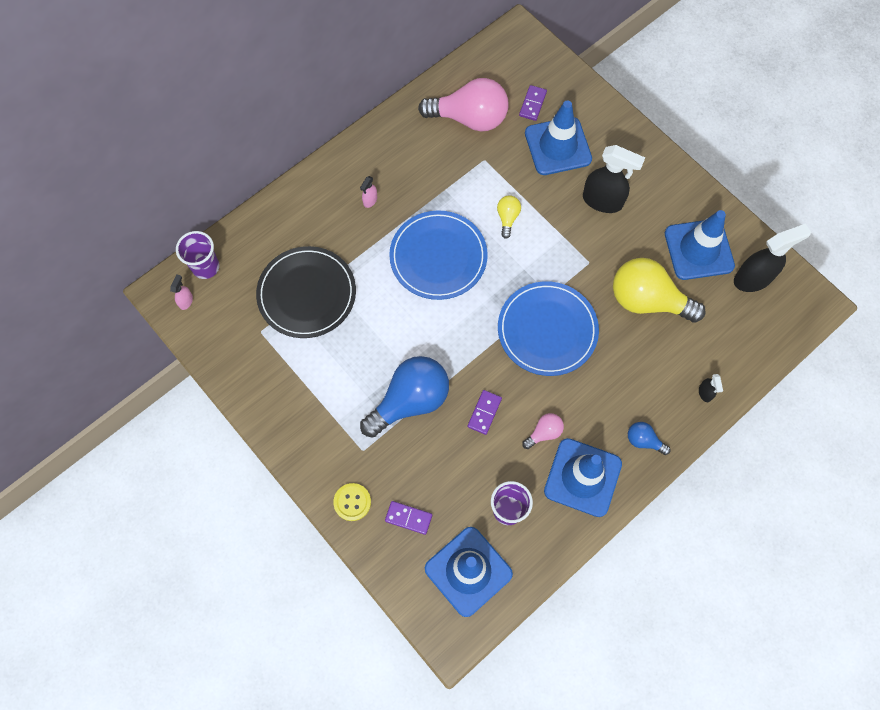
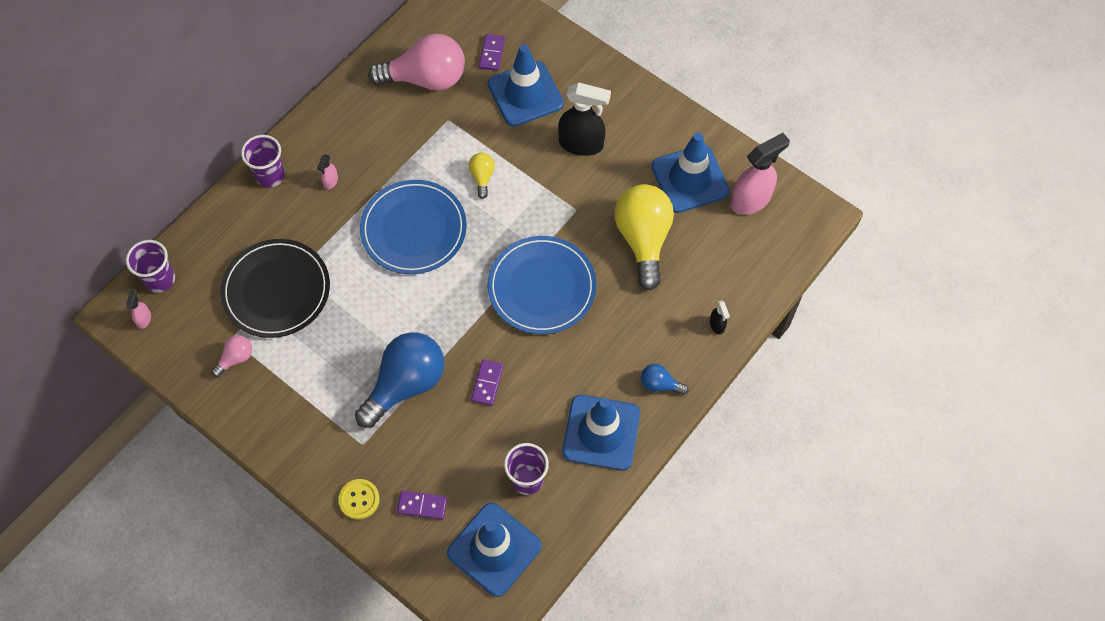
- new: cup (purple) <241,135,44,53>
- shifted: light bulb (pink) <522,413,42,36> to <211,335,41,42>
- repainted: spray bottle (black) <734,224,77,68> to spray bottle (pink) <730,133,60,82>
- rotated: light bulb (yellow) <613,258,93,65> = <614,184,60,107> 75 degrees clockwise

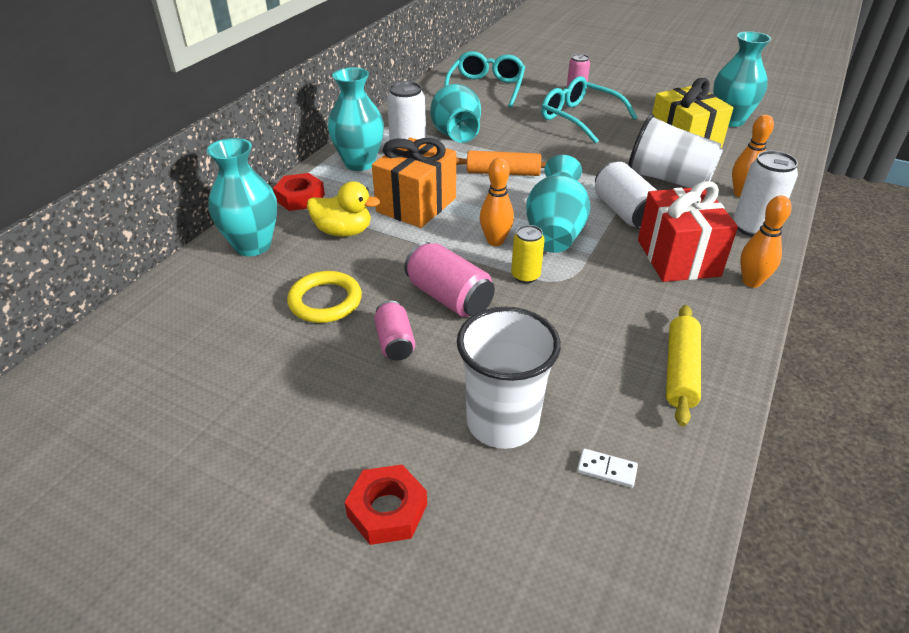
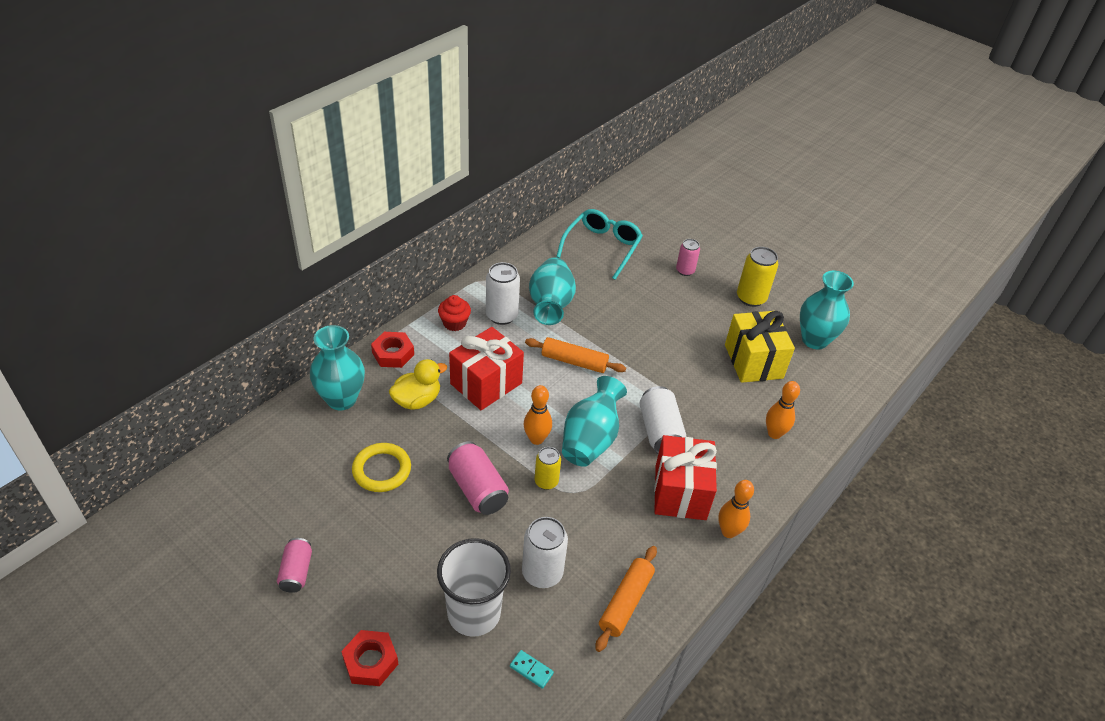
- gone: glasses (turquoise) <541,76,96,68>
- gone: cup (white) <628,114,95,74>
- new: can (yellow) <737,247,41,60>
- shifted: can (pink) <374,301,41,60> to <277,538,35,55>
- shifted: can (white) <734,151,64,86> to <522,517,46,71>
- swapped: vase (turquoise) <328,67,56,104> to cupcake (red) <438,295,33,36>
- repainted: gift (orange) <372,138,84,90> to gift (red) <449,327,75,83>
- repainted: domino (white) <577,448,61,40> to domino (turquoise) <510,650,44,39>
- repainted: rolling pin (yellow) <666,305,35,121> to rolling pin (orange) <595,546,62,106>
- rotated: duck (yellow) <307,181,73,56> = <389,359,58,51> 60 degrees counterclockwise

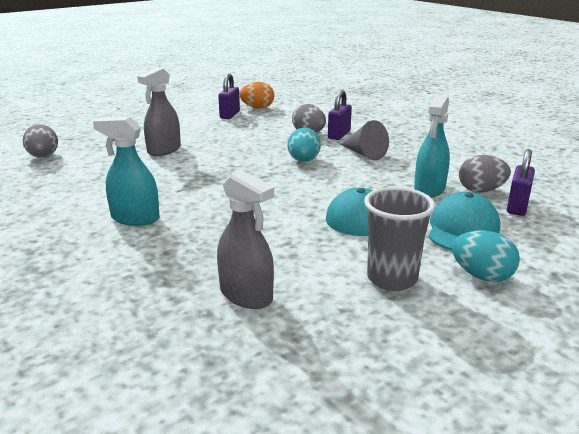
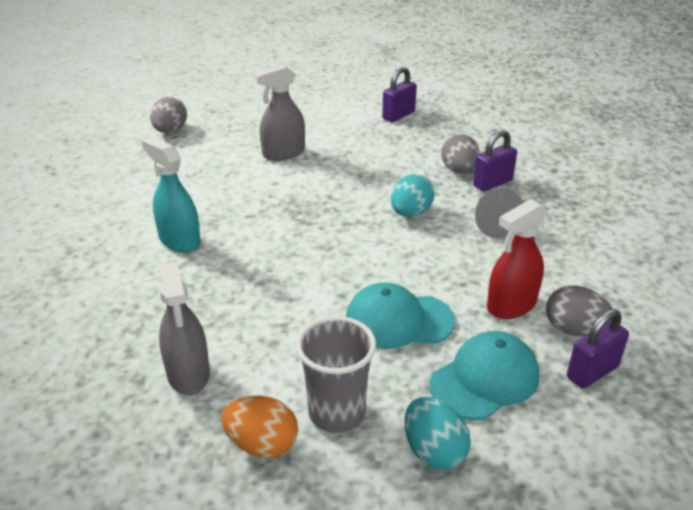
- shifted: egg (orange) <240,82,34,27> to <221,395,77,63>
- repainted: spray bottle (turquoise) <414,95,36,103> to spray bottle (red) <487,199,61,120>

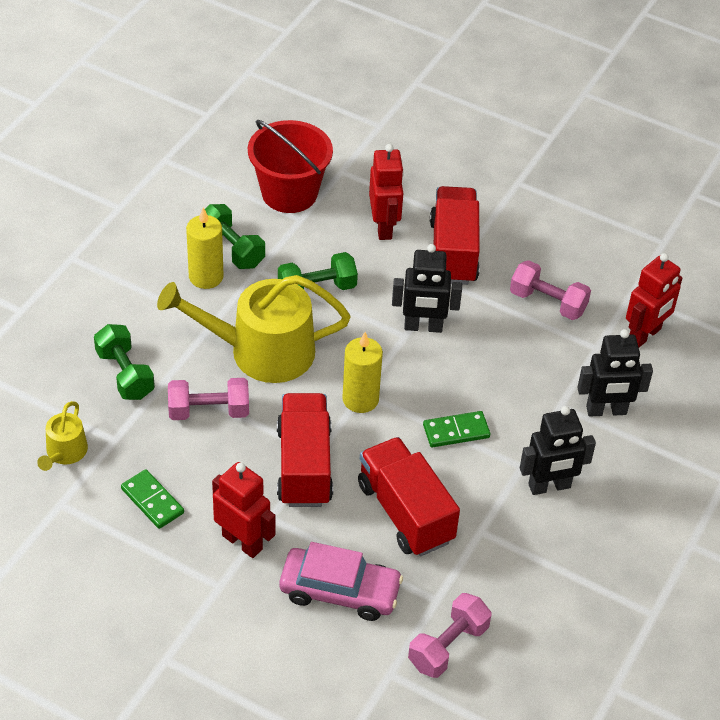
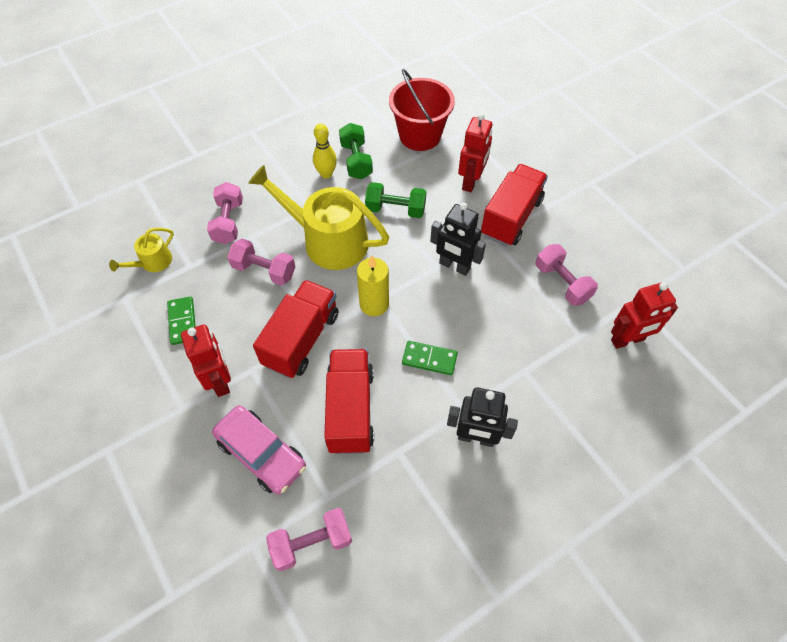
- gone: robot (black) <577,329,76,88>
- swapped: candle (yellow) <186,207,38,82> to bowling pin (yellow) <313,123,24,55>
- repainted: dumbbell (green) <94,324,61,76> to dumbbell (pink) <207,182,36,62>

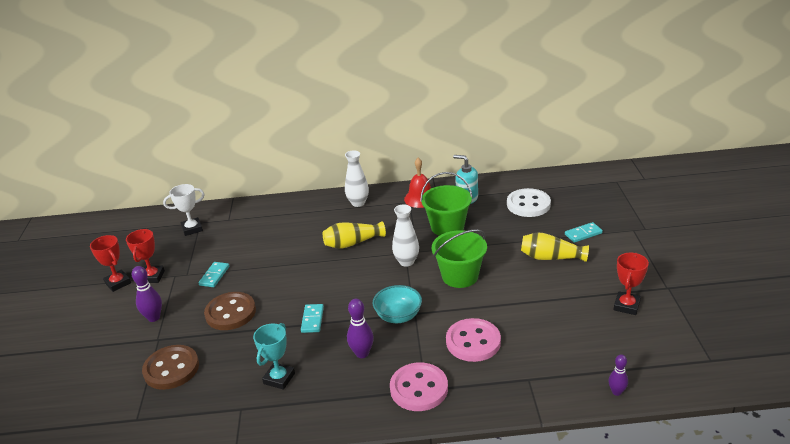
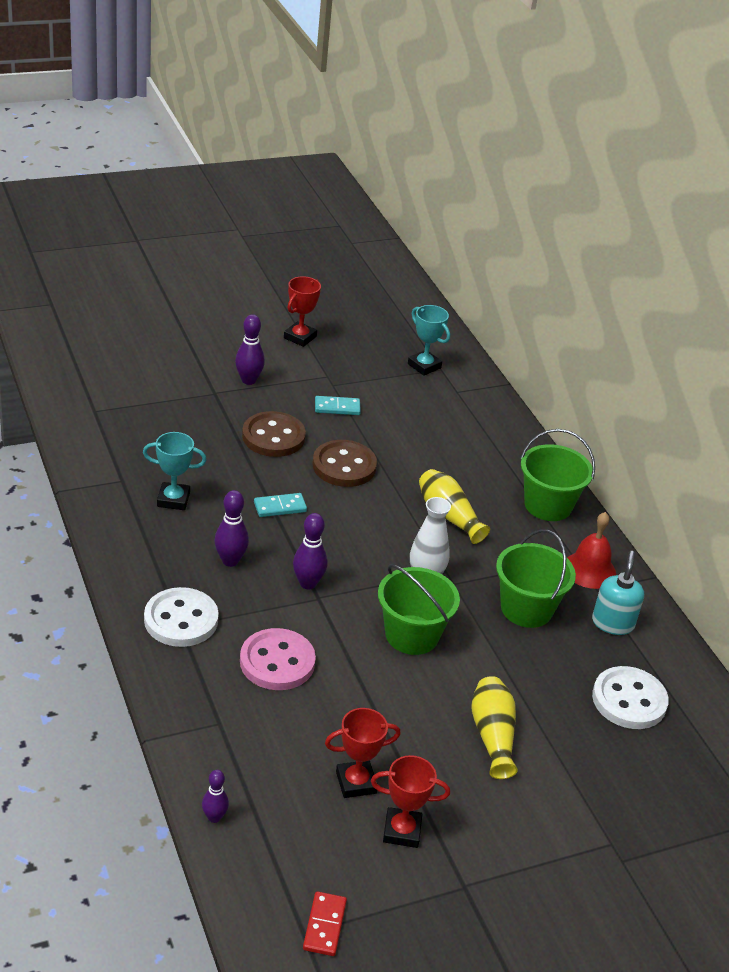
- gone: domino (turquoise) <565,222,38,21>
- new: domino (red) <303,891,44,65>
- shifted: trophy (red) <126,229,39,54> to <325,708,76,90>
- shifted: button (brown) <142,345,57,45> to <312,440,65,47>
- swapped: vase (white) <345,150,24,57> to bucket (green) <521,429,74,92>
- swapped: bowl (turquoise) <373,285,49,38> to bowling pin (purple) <293,513,35,77>
- repainted: trophy (white) <163,184,42,52> to trophy (turquoise) <408,305,42,71>
- repainted: button (pink) <390,362,58,49> to button (white) <144,587,75,60>

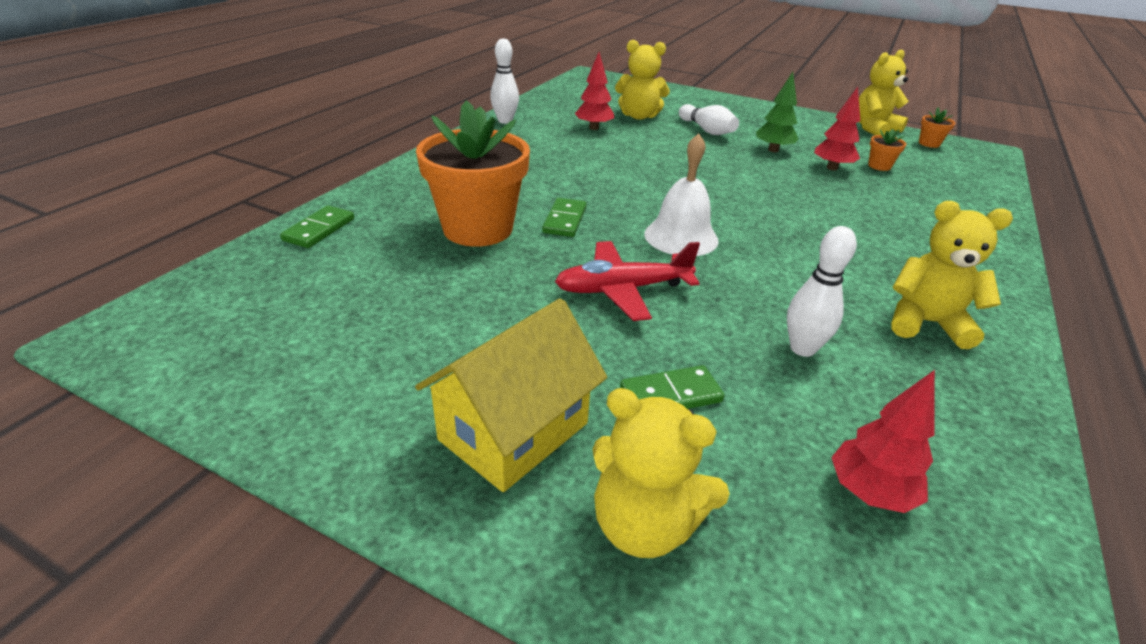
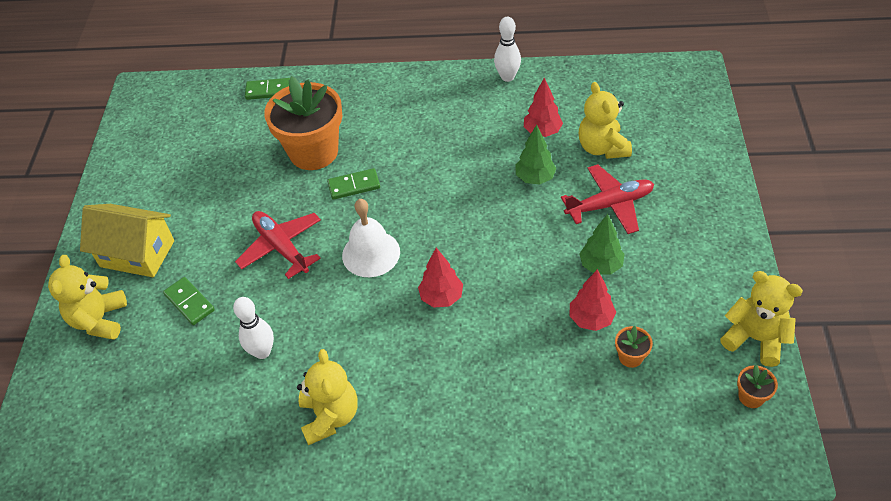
- new: tree (green) <515,125,42,59>
- shifted: tree (red) <831,370,104,143> to <418,248,45,60>
- swapped: bowling pin (white) <679,104,60,31> to plane (red) <561,164,93,70>

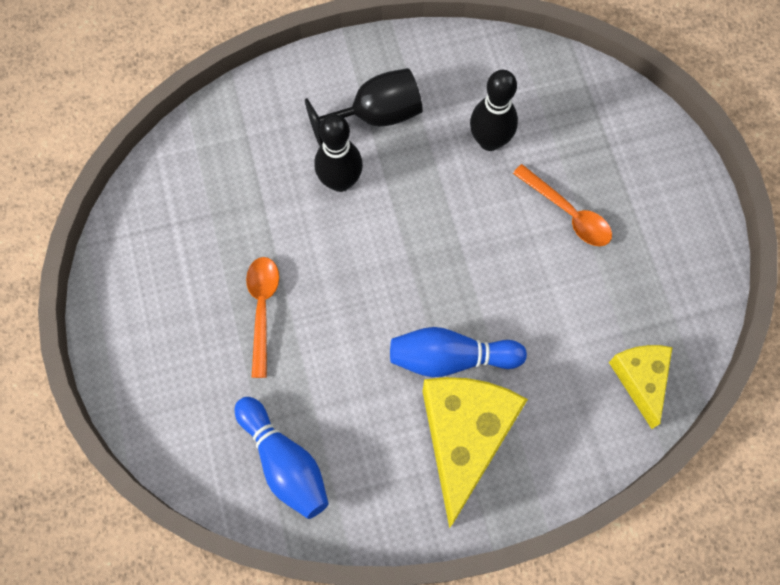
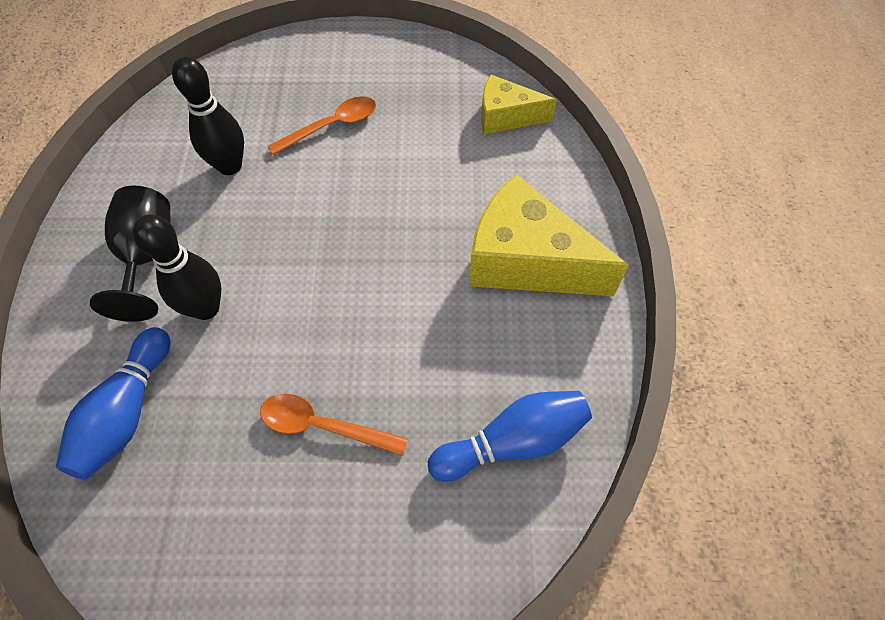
- shifted: bowling pin (blue) <390,327,137,50> to <56,327,114,153>

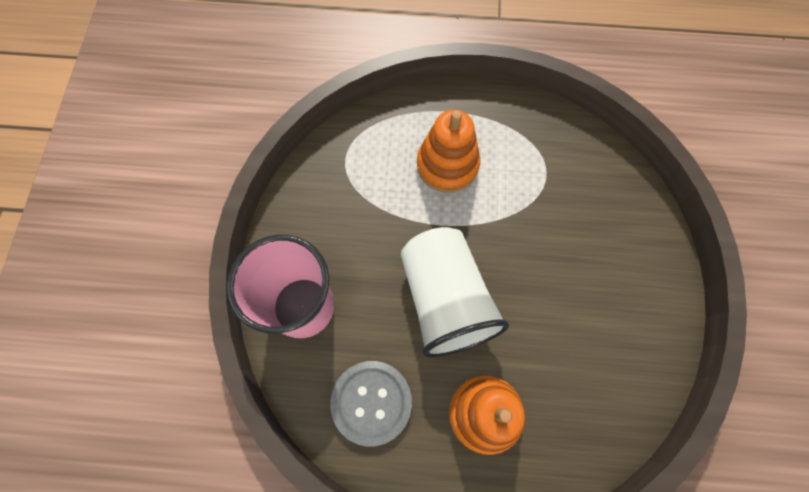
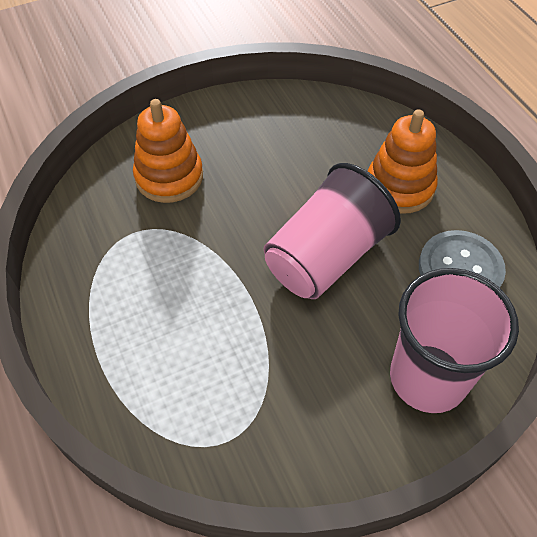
- shifted: stacking toy (orange) <417,110,63,83> to <133,99,70,104>
- repainted: cup (white) <401,227,108,130> to cup (pink) <264,163,137,136>

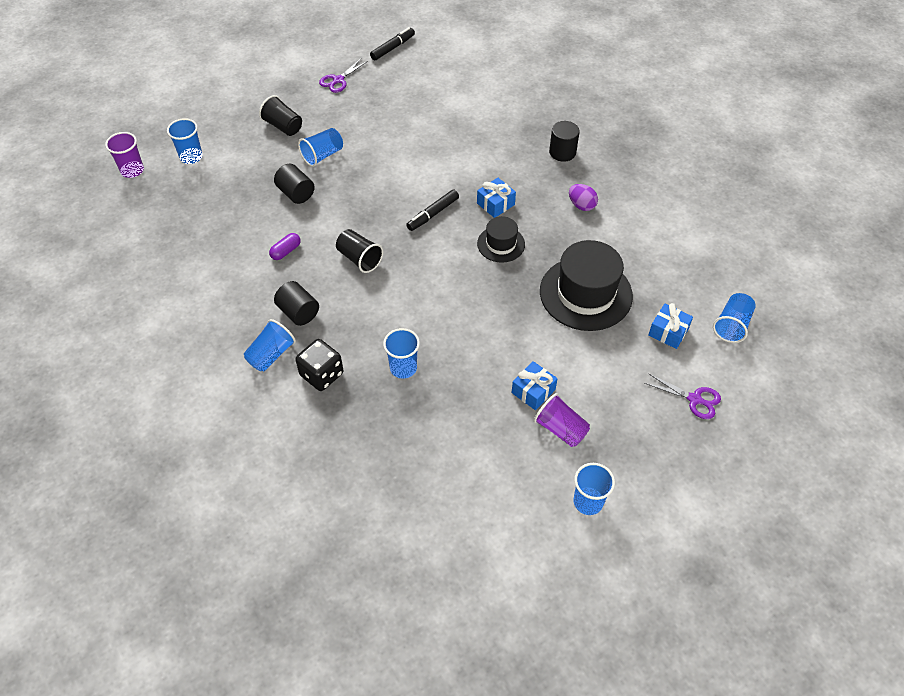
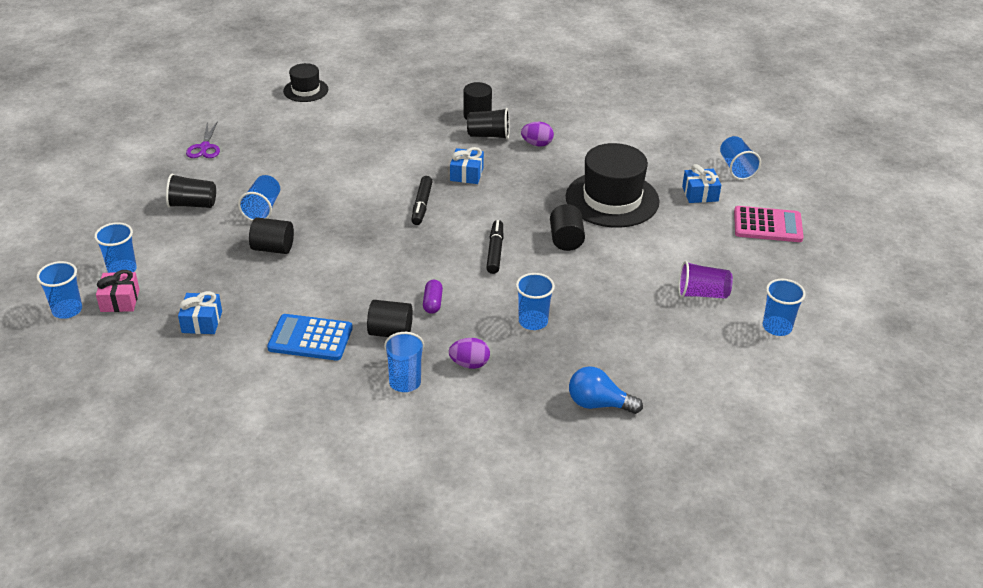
- new: gift (pink) <96,270,44,42>
- new: calculator (blue) <267,314,86,46>
- new: cylinder (black) <550,204,35,47>
- new: light bulb (blue) <569,366,74,48>
- shifted: capsule (purple) <269,233,32,27> to <423,280,20,34>
- shifted: cup (black) <336,229,47,44> to <467,108,43,32>
- shifted: marker (black) <370,27,45,34> to <486,220,17,54>
- shifted: hat (black) <477,216,48,47> to <283,63,45,39>
- shifted: gift (blue) <512,361,46,49> to <178,291,44,43>
- swapped: dice (black) <295,339,48,52> to egg (purple) <449,338,41,31>
- swapped: scissors (purple) <645,374,76,45> to calculator (pink) <734,206,70,36>
- repainted: cup (purple) <105,132,39,46> to cup (blue) <37,261,45,58>

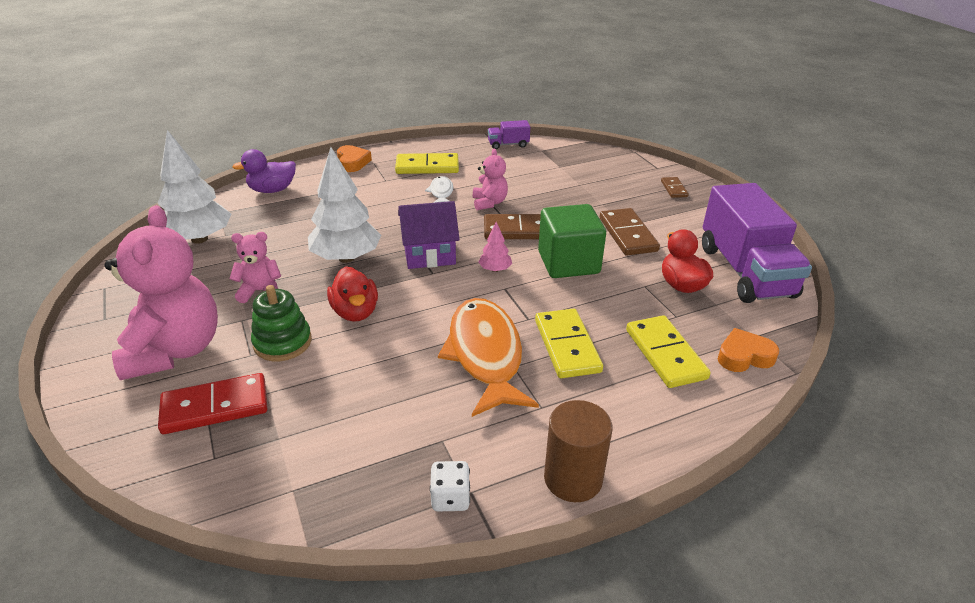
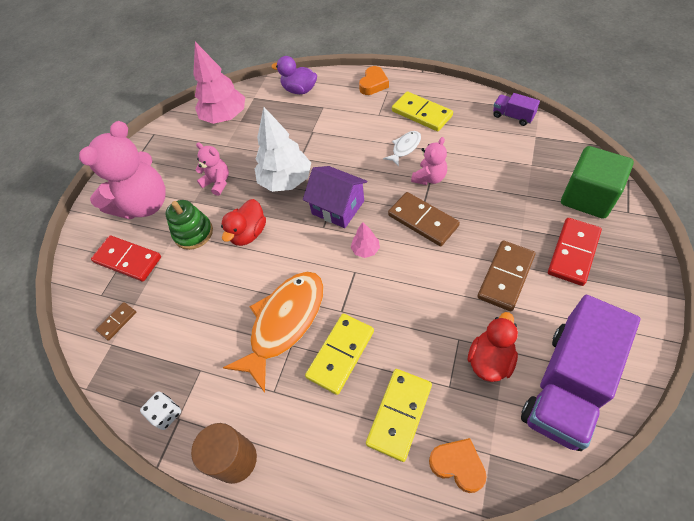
- new: domino (red) <548,218,54,68>
- shifted: cube (green) <538,204,68,74> to <561,146,73,73>
- shifted: domino (brown) <661,177,28,21> to <96,302,40,39>
- repainted: tree (white) <158,130,73,114> to tree (pink) <193,42,52,82>

